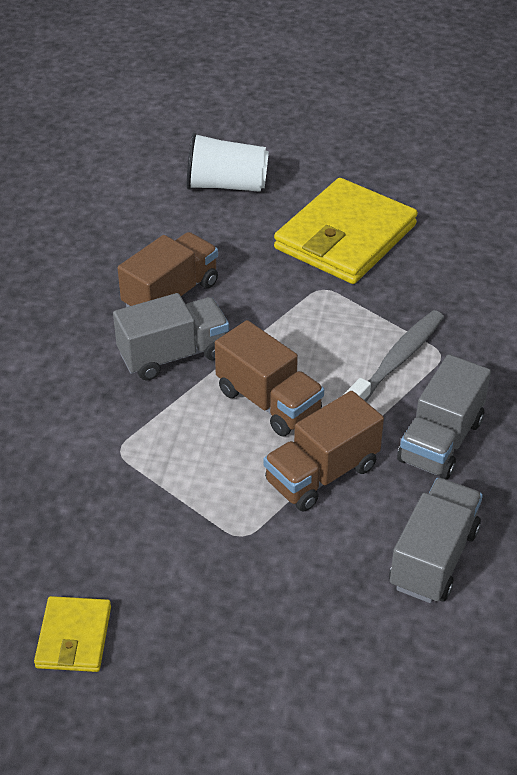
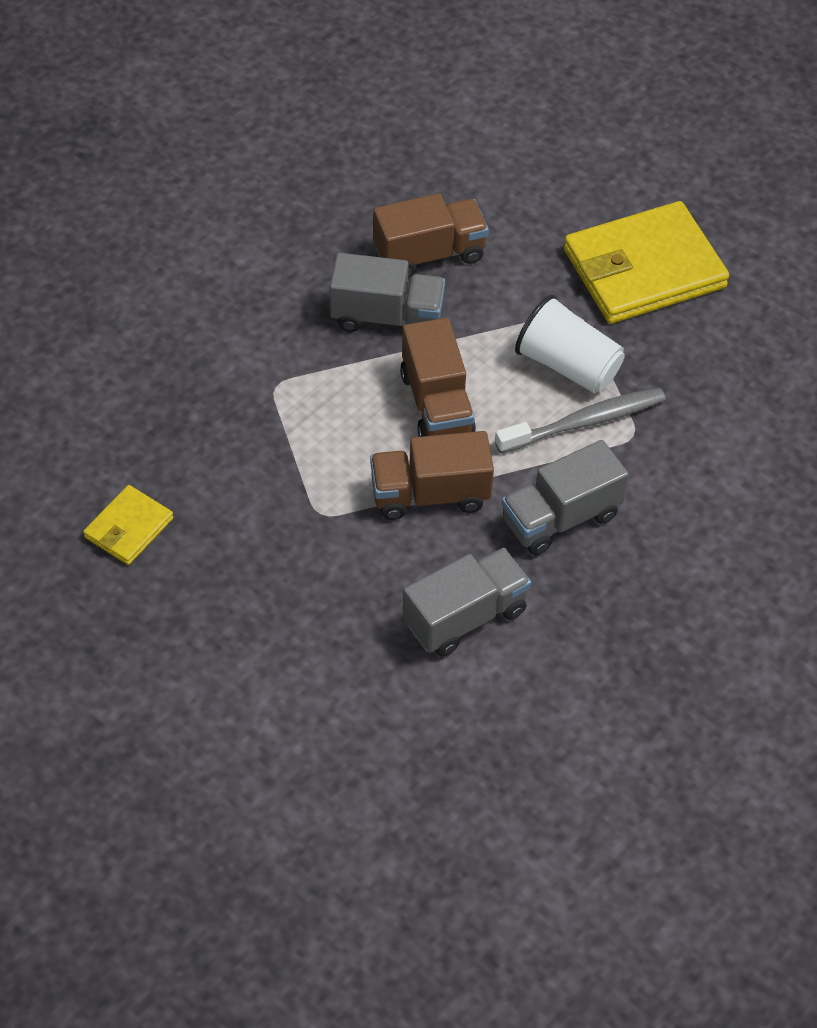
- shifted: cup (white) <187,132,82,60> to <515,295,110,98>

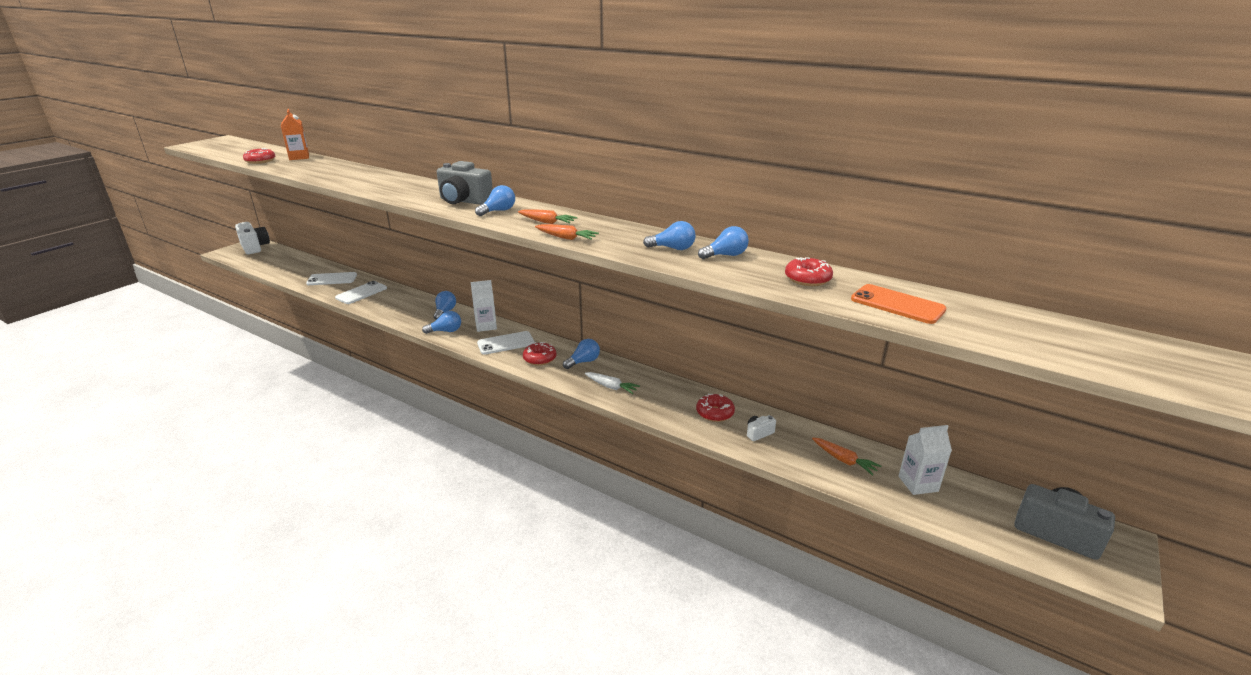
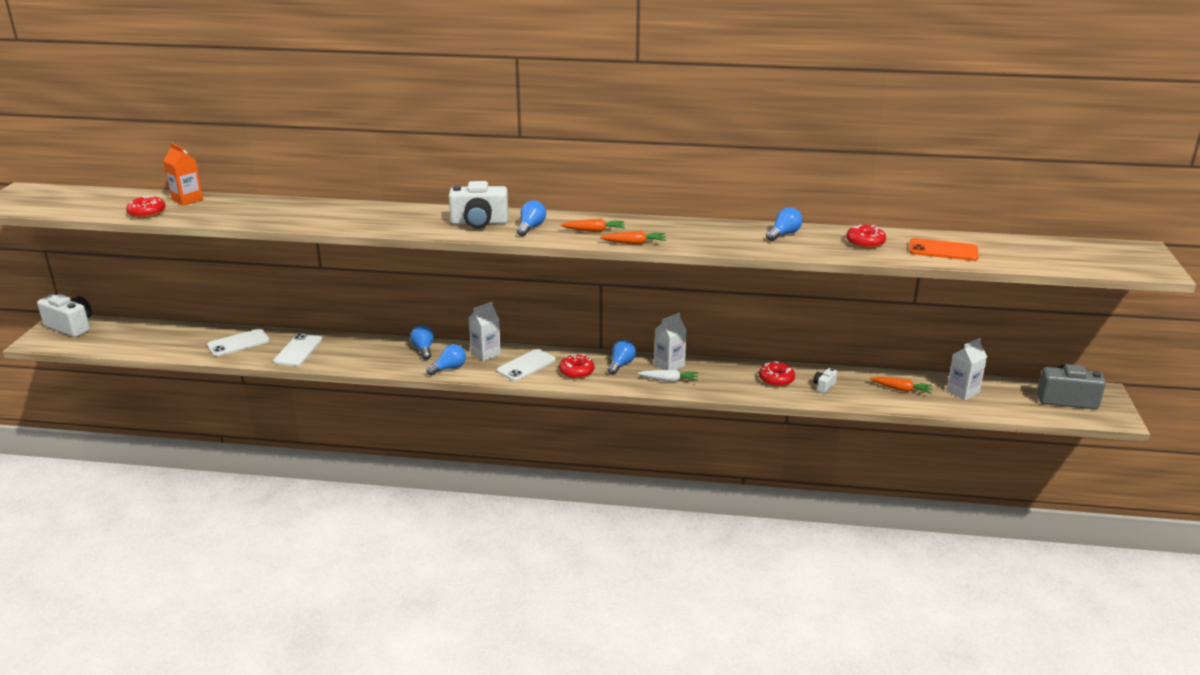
- gone: light bulb (blue) <643,221,53,29>
- new: carton (white) <654,313,33,57>
- repainted: camera (grey) <437,161,56,44> to camera (white) <449,181,60,47>

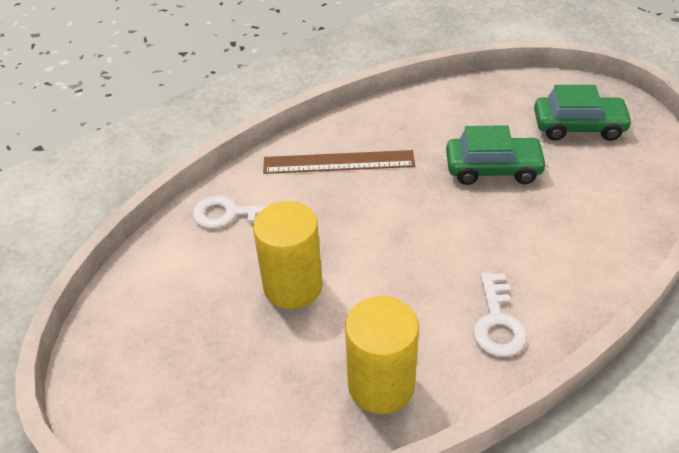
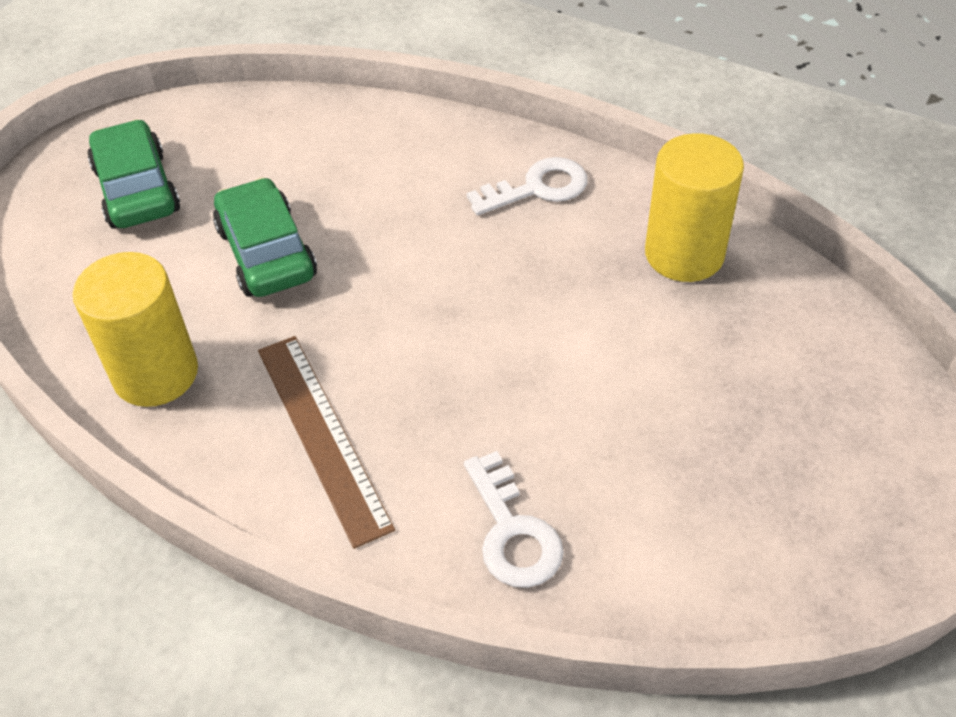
- shifted: cylinder (yellow) <253,201,70,108> to <73,252,125,155>

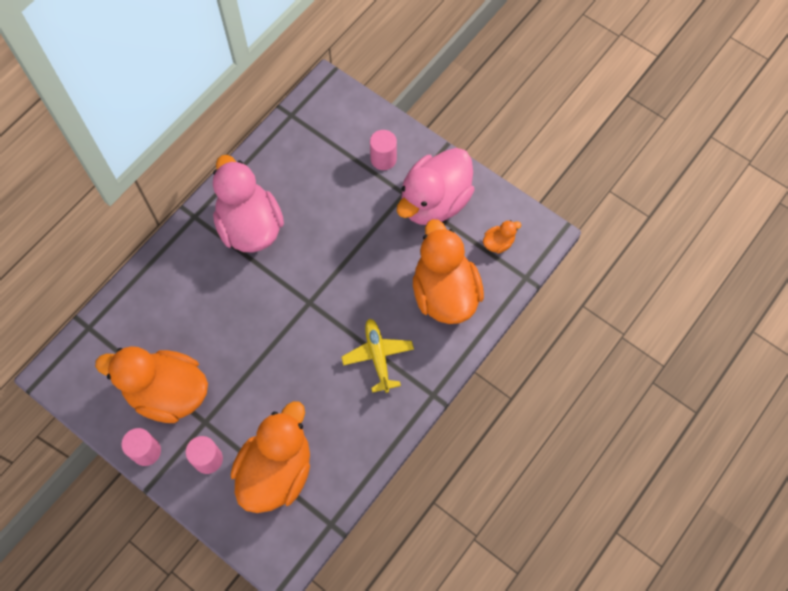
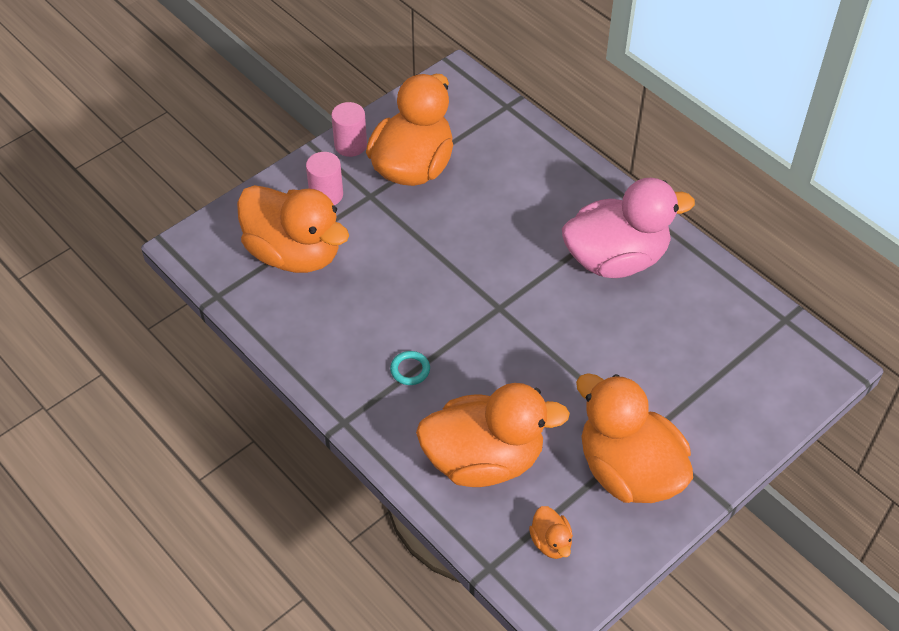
- gone: cylinder (pink) <370,130,27,40>
- swapped: plane (yellow) <342,319,72,74> to ring (turquoise) <390,351,40,34>
- repainted: duck (pink) <397,148,77,77> to duck (orange) <576,373,117,130>

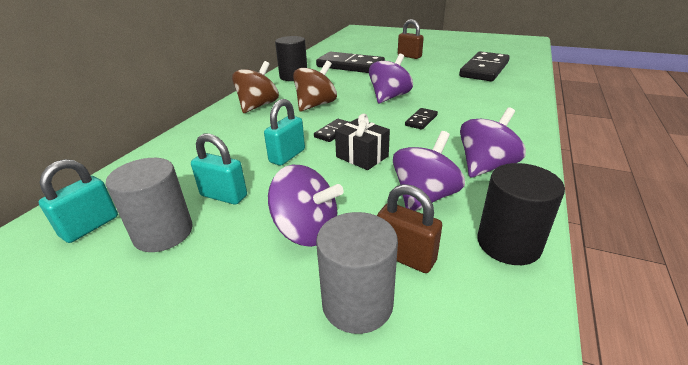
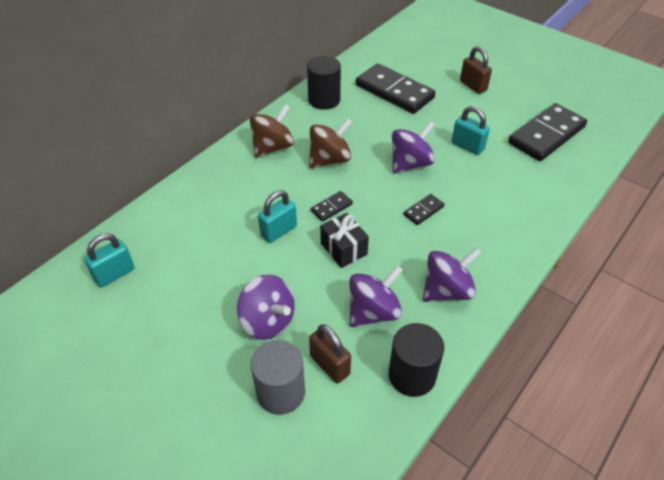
- gone: cylinder (grey) <106,158,87,94>
- shifted: padlock (turquoise) <191,133,56,72> to <452,106,38,49>

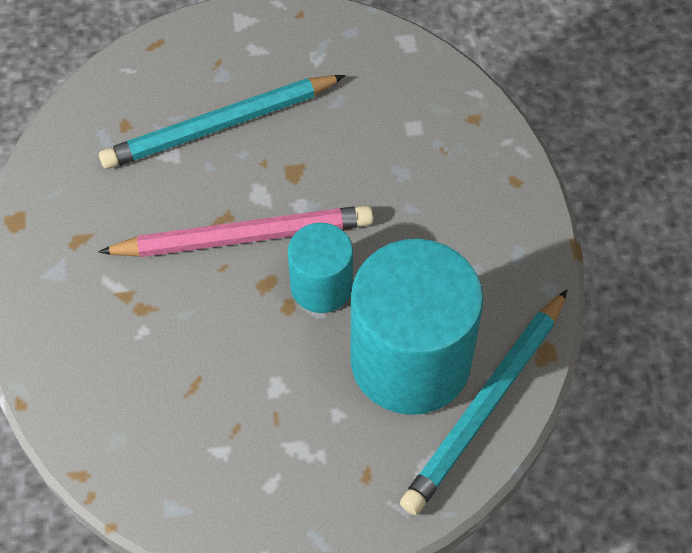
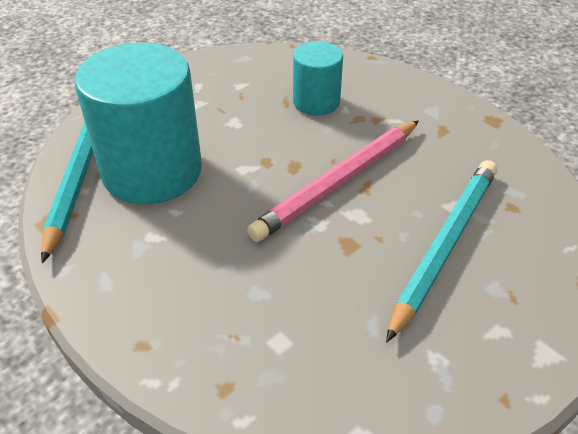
- shifted: cylinder (turquoise) <288,223,65,90> to <293,41,50,75>

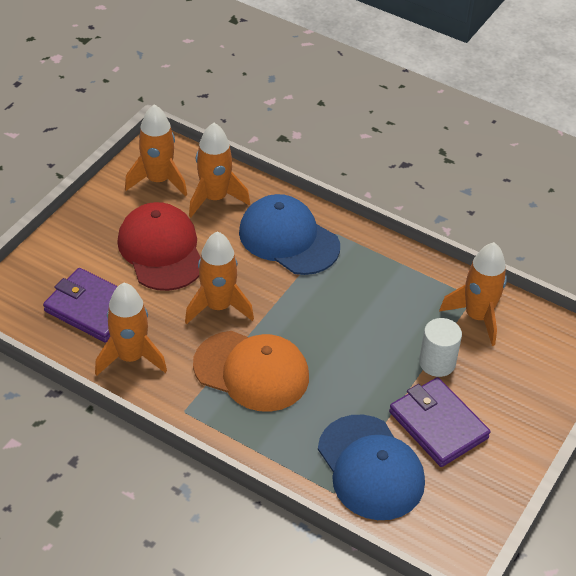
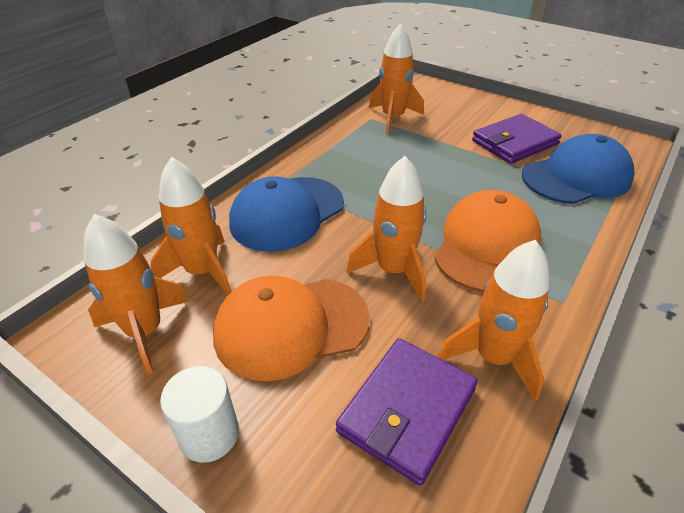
- shifted: cylinder (white) <419,318,43,59> to <160,366,79,97>
- repainted: cap (red) <117,202,84,89> to cap (orange) <213,275,157,106>

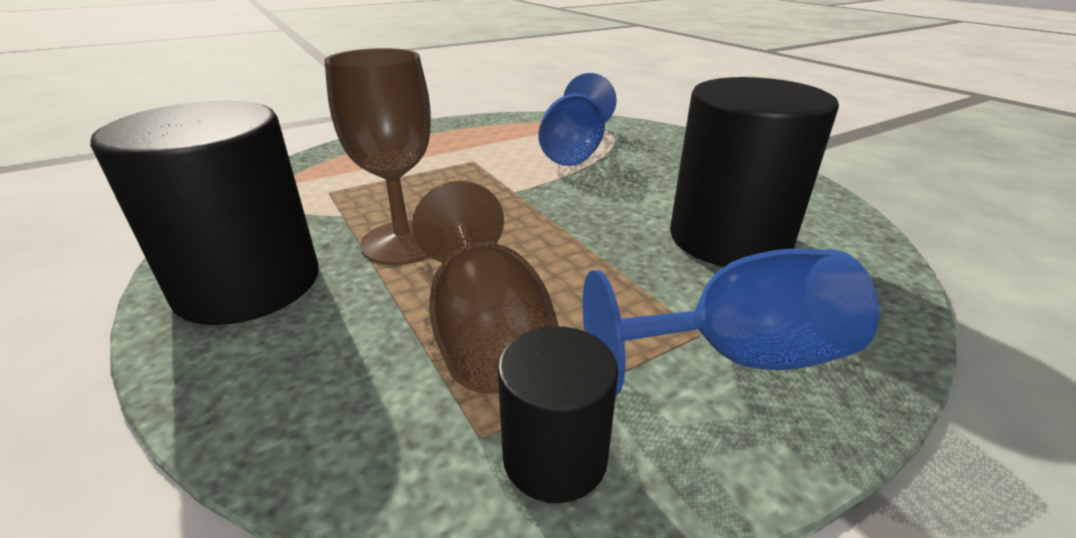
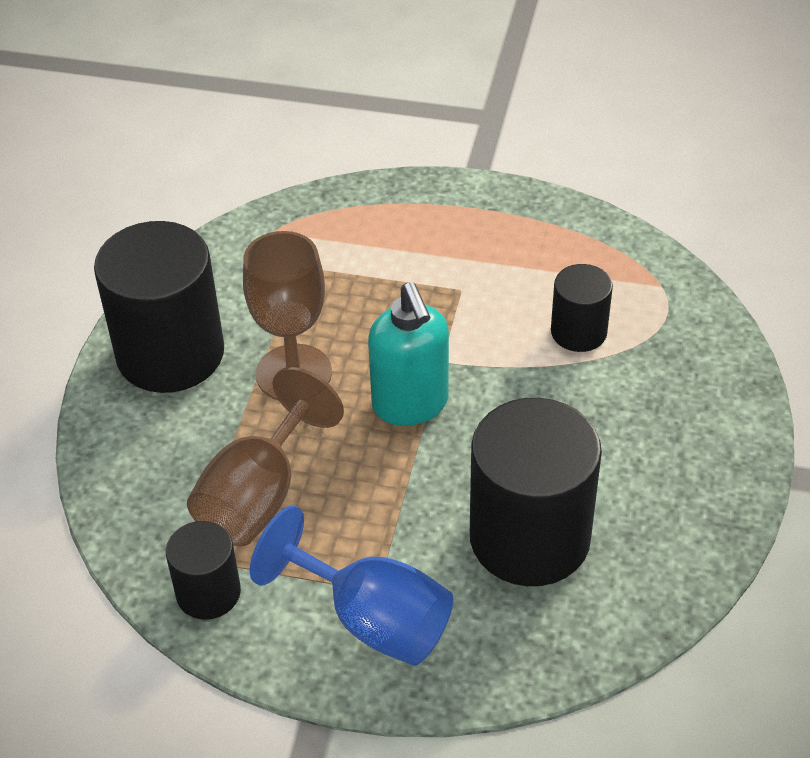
- new: soap dispenser (turquoise) <368,282,81,144>
- swapped: goblet (blue) <538,73,79,93> to cylinder (black) <551,264,62,88>

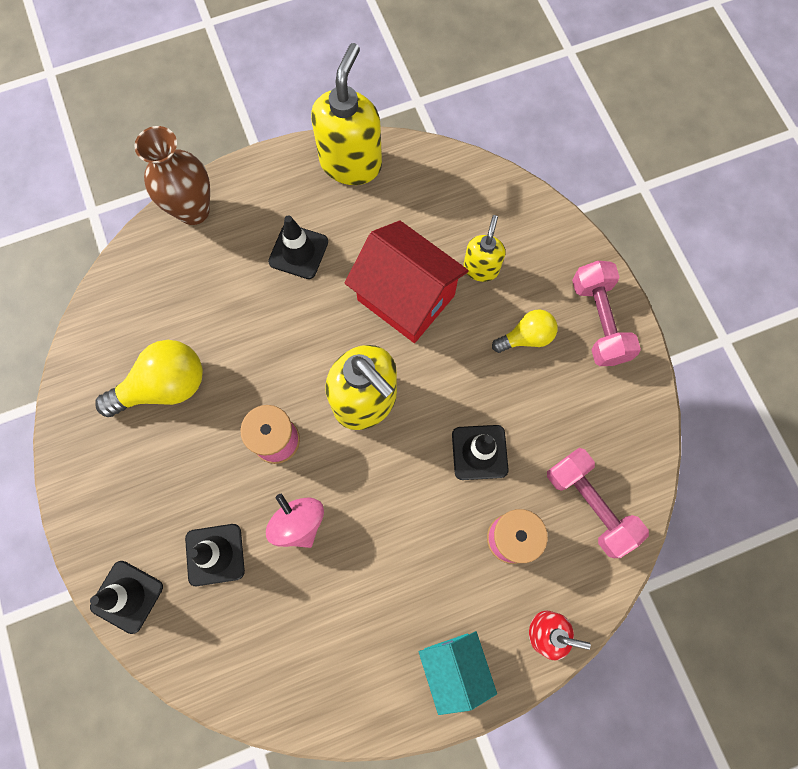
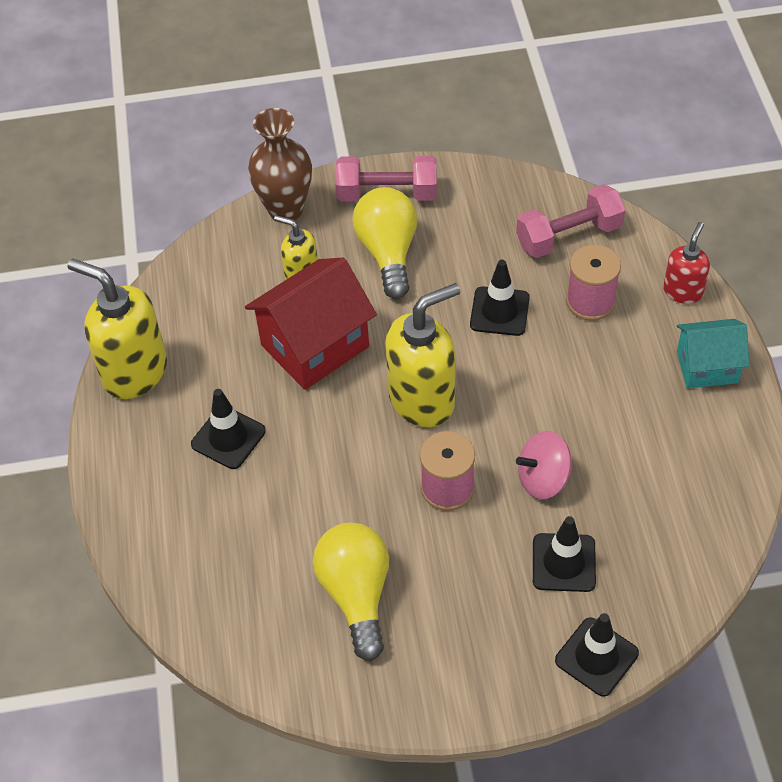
- shifted: vase (brown) <134,126,76,99> to <248,108,64,112>
- scaled: light bulb (yellow) <492,309,66,44> = <352,187,65,112> x1.67

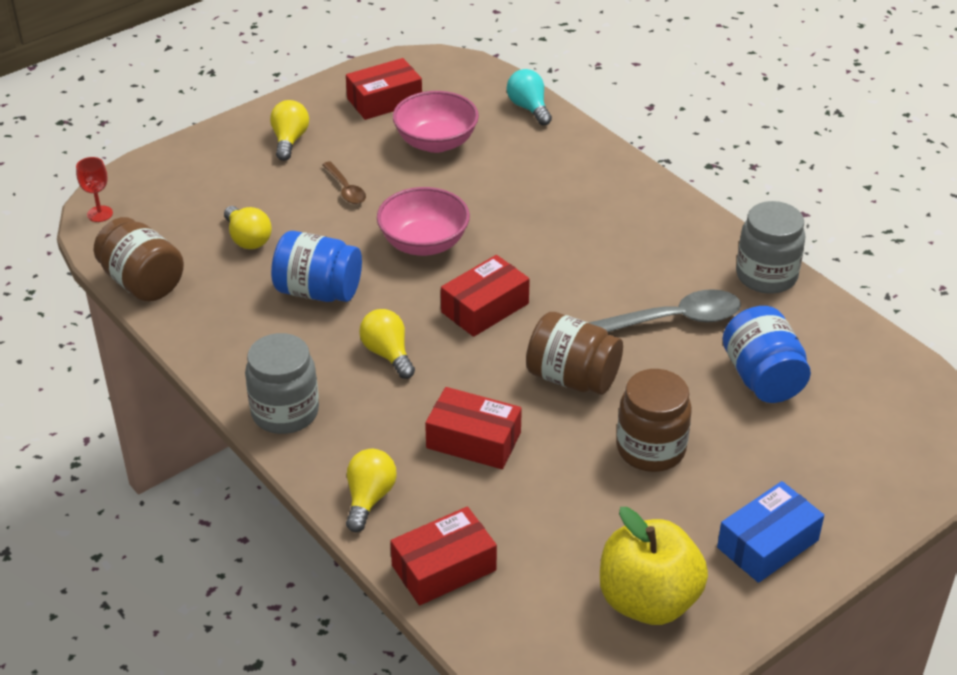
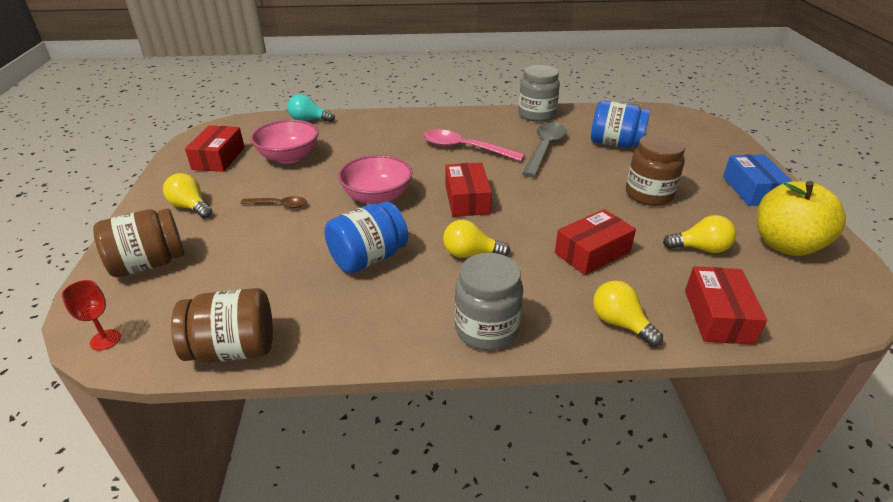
- new: spoon (pink) <423,129,102,32>
- shifted: light bulb (yellow) <224,206,48,43> to <663,215,73,38>
- shifted: jar (brown) <526,312,97,83> to <93,209,92,68>

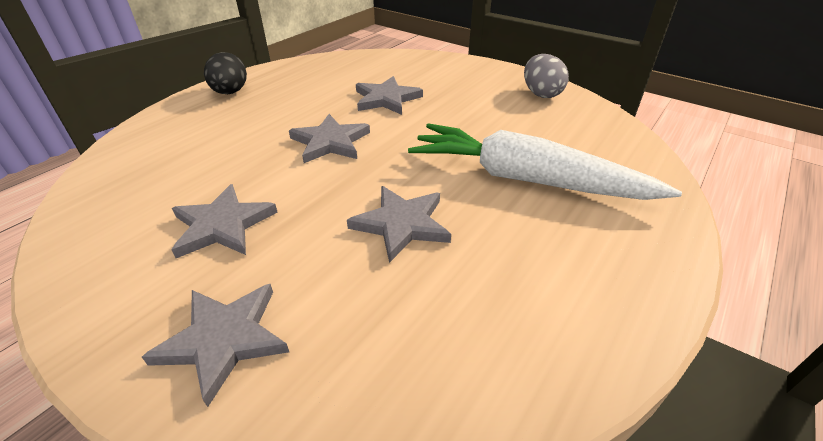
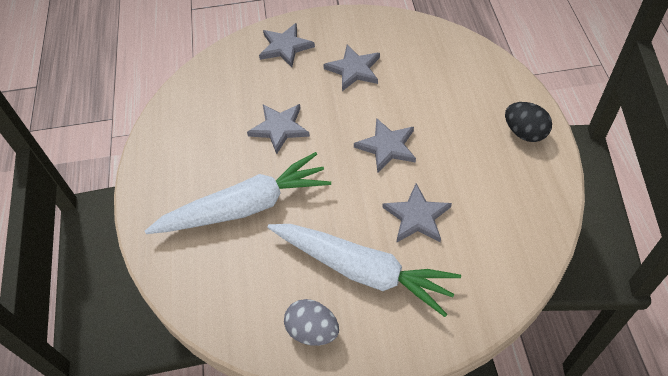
- new: carrot (white) <267,224,194,93>

